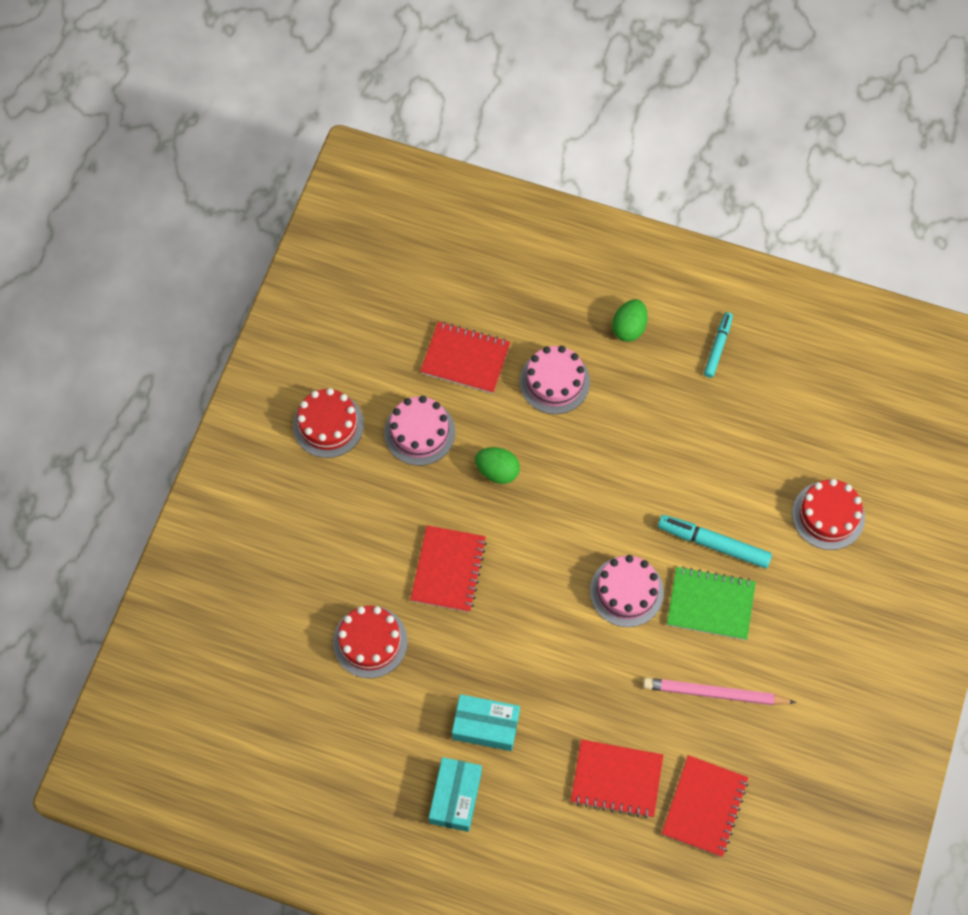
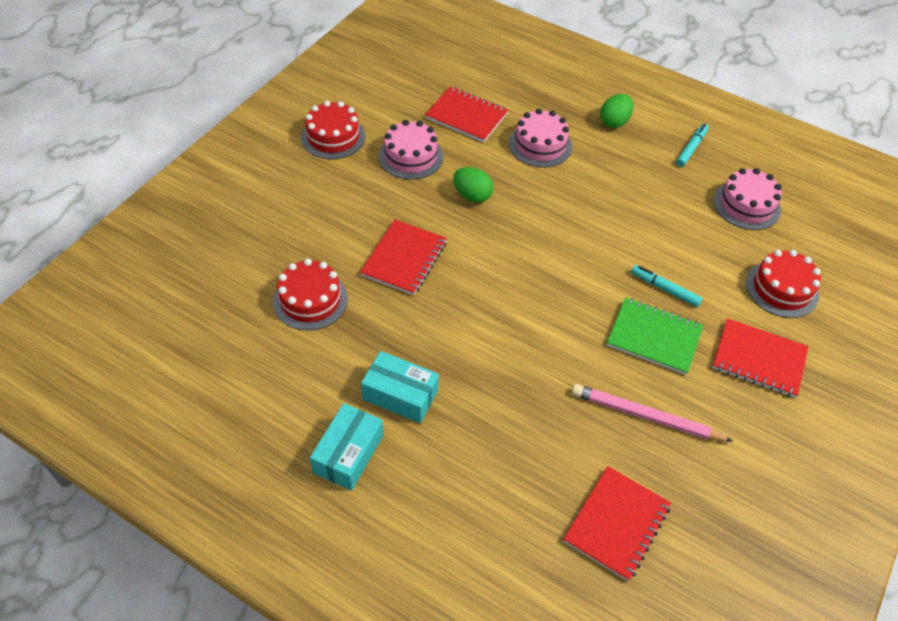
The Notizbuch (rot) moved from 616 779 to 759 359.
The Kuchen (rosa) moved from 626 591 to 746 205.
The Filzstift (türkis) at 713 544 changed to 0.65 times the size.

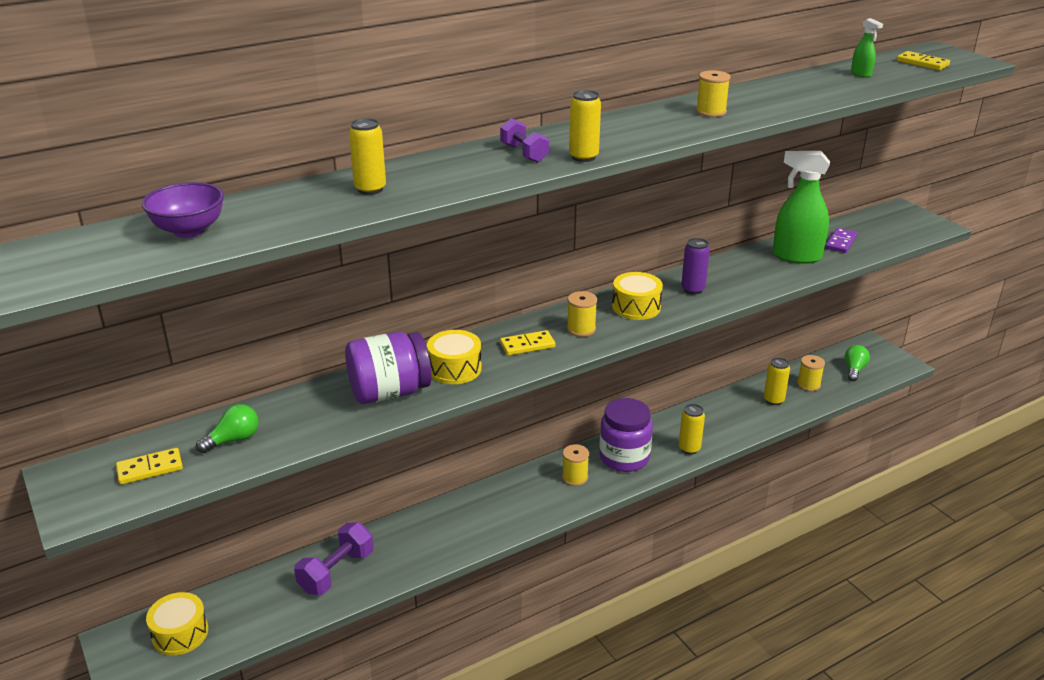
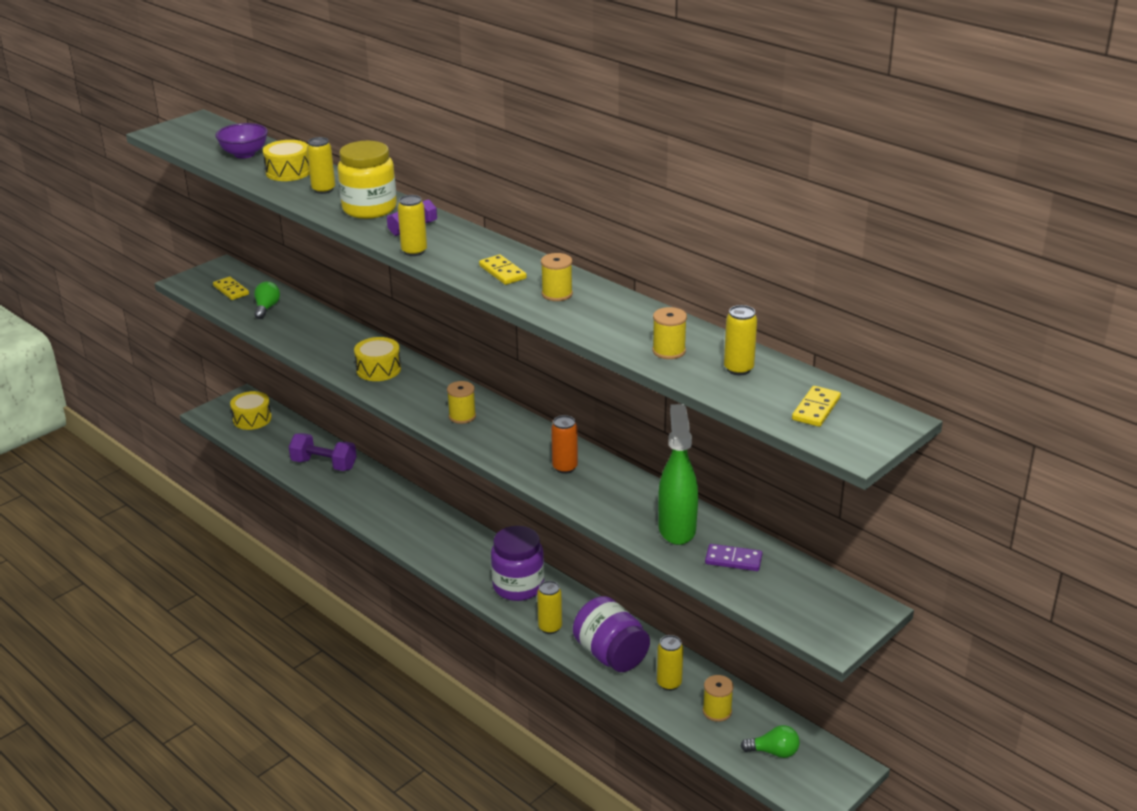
The Glühbirne (grün) at 233 440 turned 120 degrees counterclockwise.
The Einmachglas (lila) moved from 389 392 to 611 655.
The Dominostein (gelb) moved from 527 345 to 502 272.
The Garnrolle (gelb) moved from 575 477 to 669 351.
The Trommel (gelb) moved from 636 307 to 288 172.
The Dose (lila) at 693 289 became the Dose (orange) at 565 467.
The Sprühflasche (grün) at 861 74 was replaced by the Dose (gelb) at 738 369.
The Einmachglas (gelb) at 369 209 appeared.

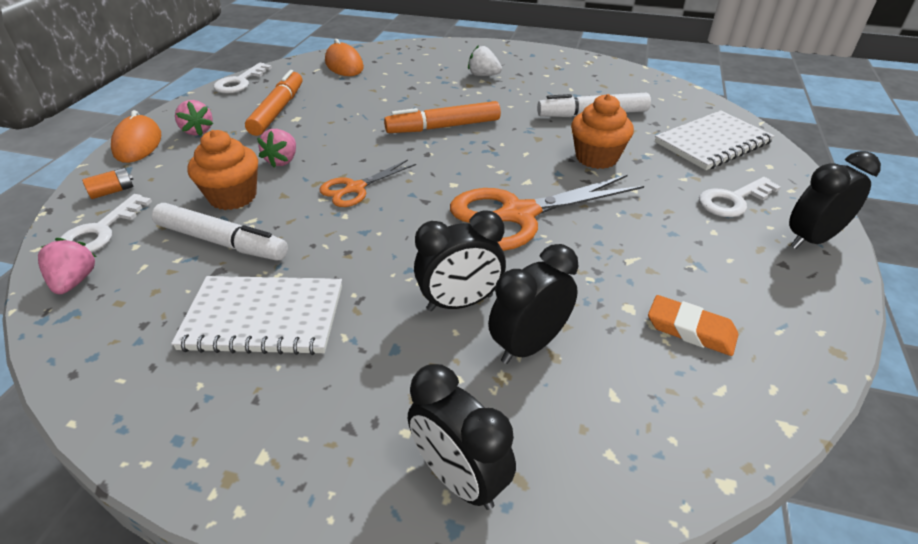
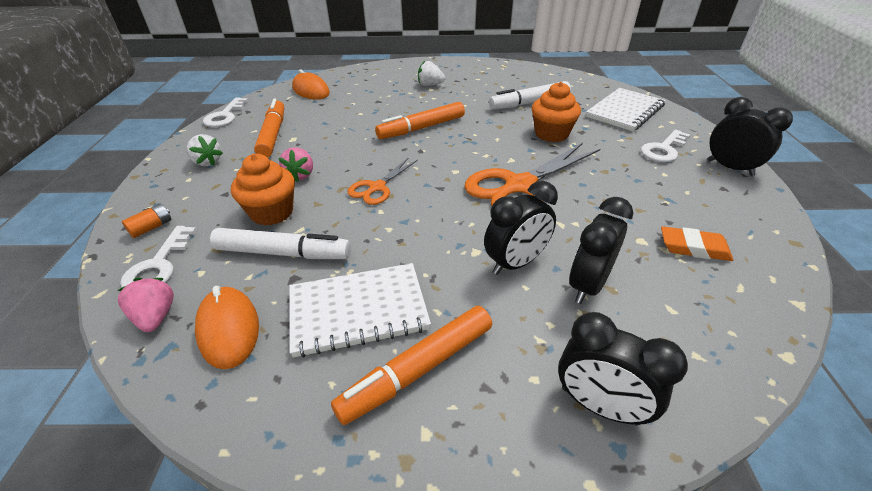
The Computermaus (orange) moved from 138 144 to 228 329.
The Erdbeere (rosa) at 197 131 became the Erdbeere (weiß) at 207 162.
The Wecker (schwarz) at 811 239 turned 90 degrees clockwise.
The Filzstift (orange) at 418 369 appeared.

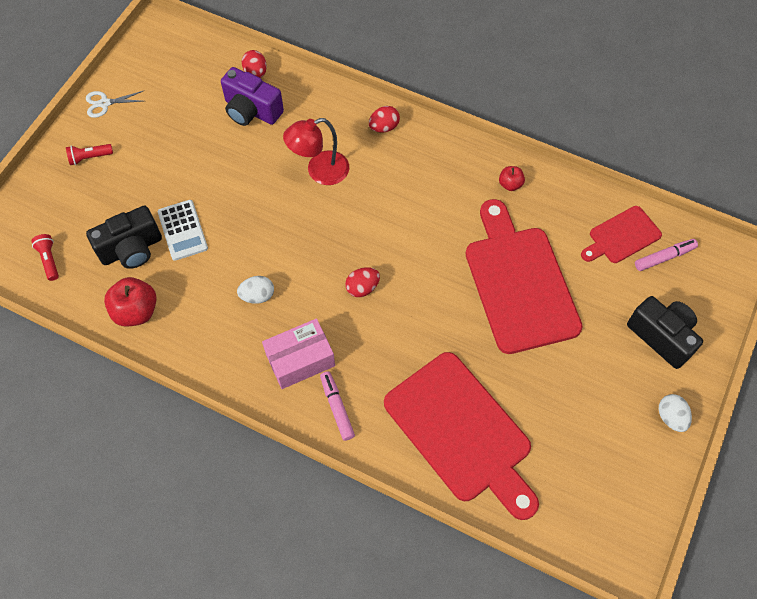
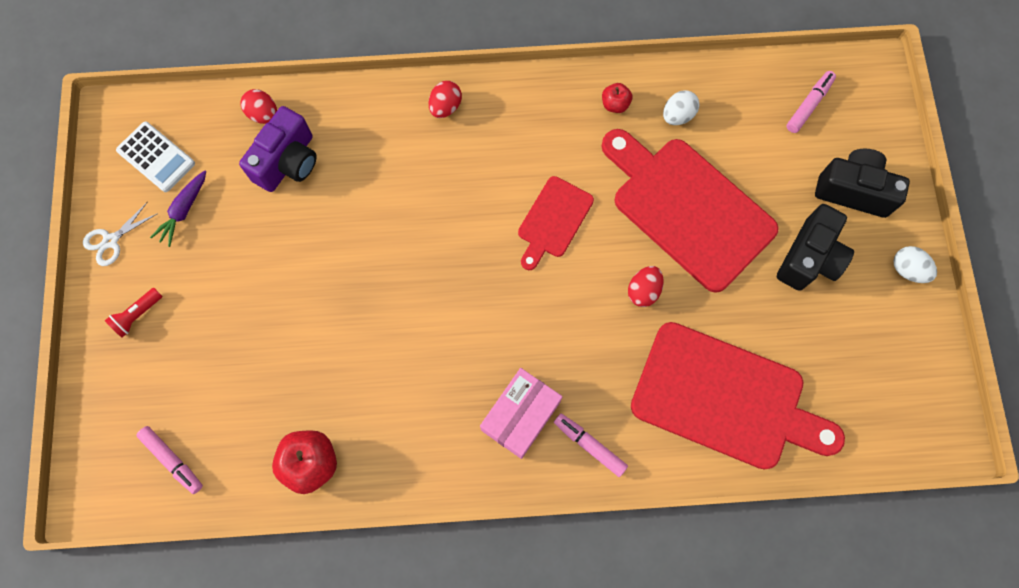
The Taschenlampe (rot) at 49 260 was replaced by the Filzstift (rosa) at 173 460.
The Kamera (schwarz) moved from 131 249 to 809 258.
The Taschenrechner (weiß) moved from 183 230 to 156 157.
The Kamera (lila) at 251 110 turned 60 degrees counterclockwise.
The Ei (weiß) moved from 257 296 to 677 115.
The Lampe (rot) at 319 171 disappeared.
The Ei (rot) moved from 362 288 to 643 291.
The Schneidebrett (rot) moved from 621 236 to 553 220.
The Karotte (lila) at 184 210 appeared.

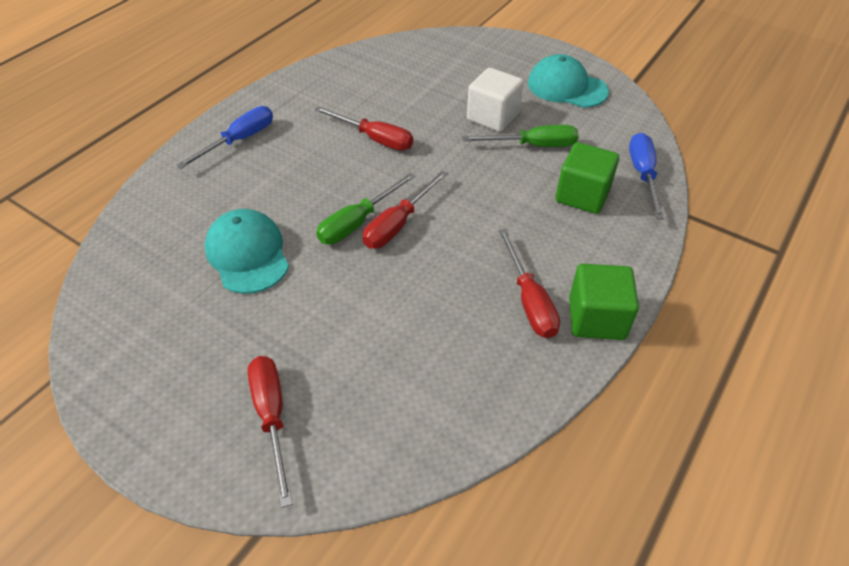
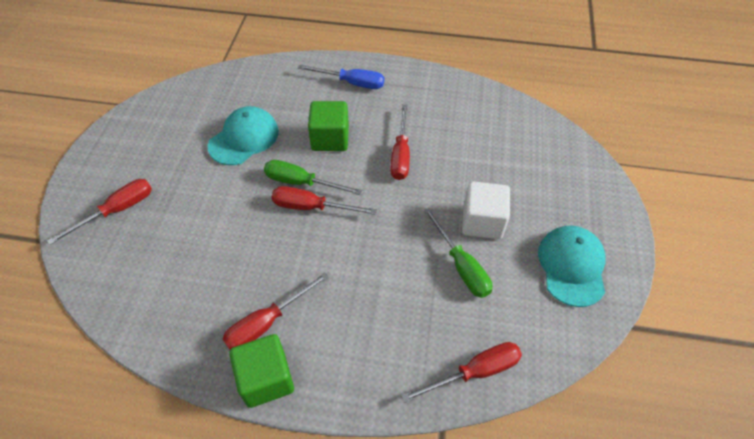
The Kubus (grün) moved from 582 195 to 330 139.
The Schraubenzieher (blau) at 643 175 became the Schraubenzieher (rot) at 474 372.

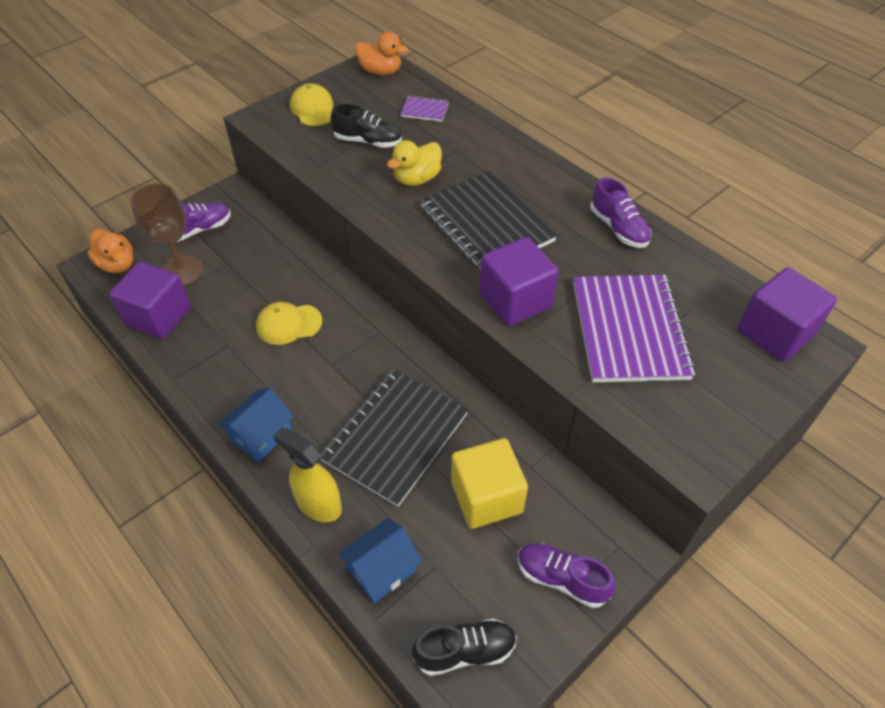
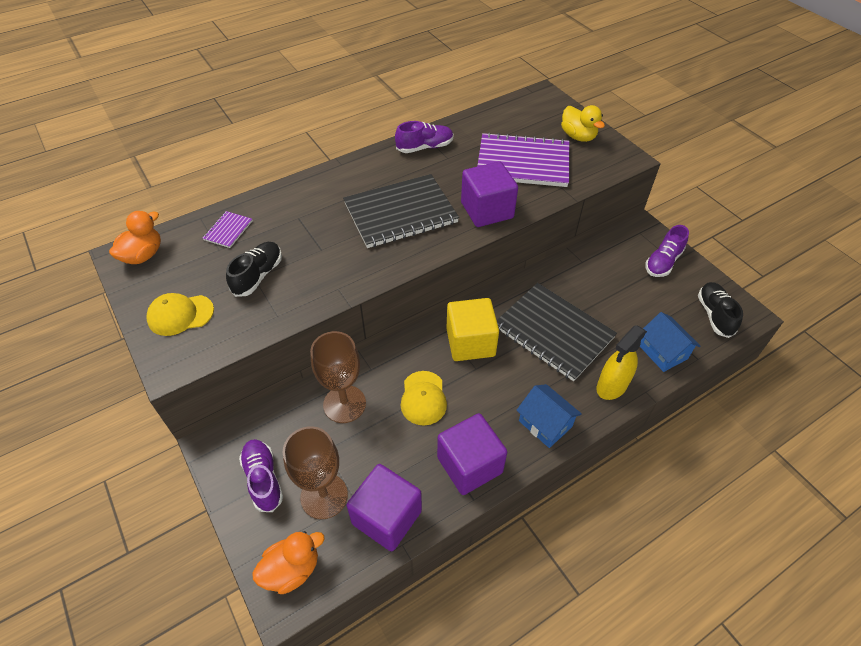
The Ente (gelb) moved from 417 179 to 578 136.
The Kubus (gelb) moved from 486 497 to 470 342.
The Kubus (lila) moved from 775 333 to 469 465.
The Kelch (braun) at 344 404 appeared.

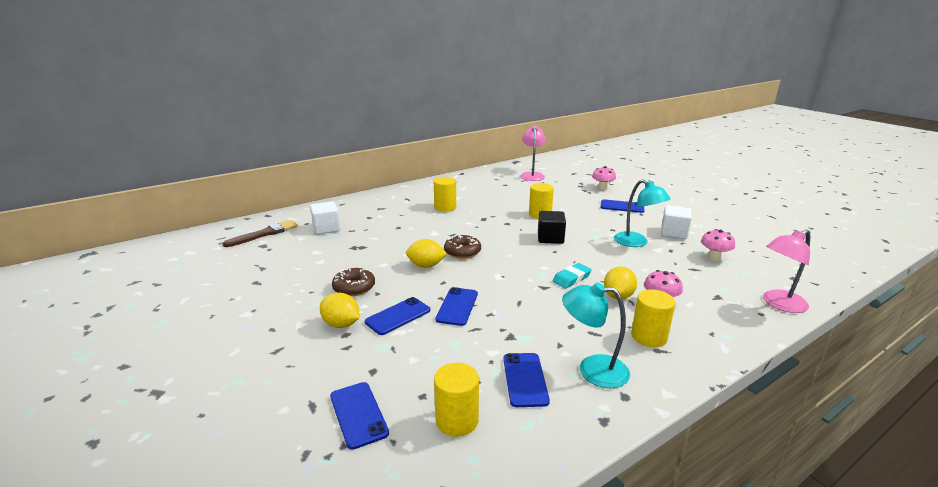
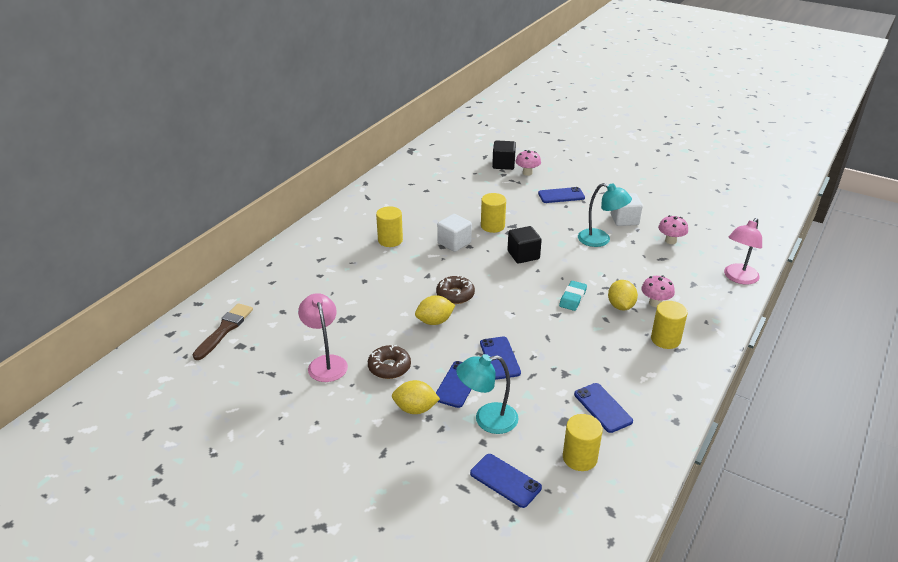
The Kubus (weiß) moved from 326 228 to 454 243.
The Lampe (rosa) moved from 532 175 to 325 362.
The Lampe (türkis) moved from 592 370 to 487 420.
The Kubus (schwarz) at 503 164 appeared.

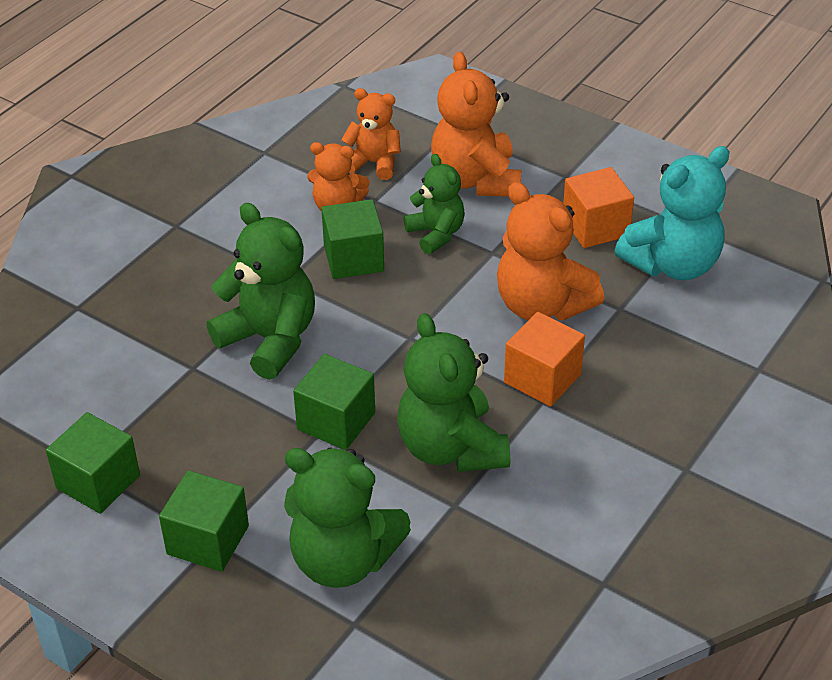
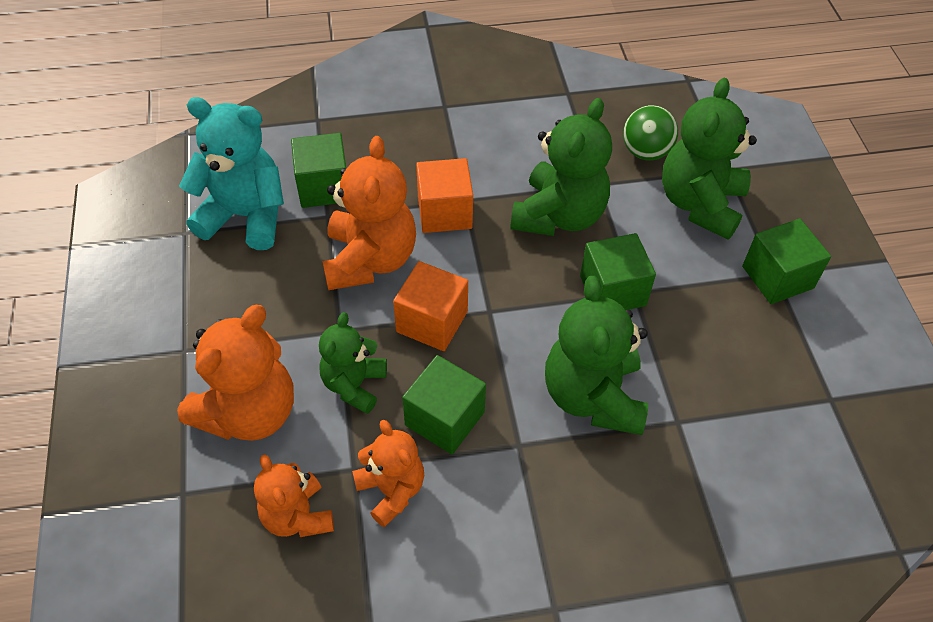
The Kubus (grün) moved from 98 482 to 324 187.
The Teddybär (grün) at 343 559 turned 135 degrees counterclockwise.
The Kubus (orange) moved from 595 227 to 432 321.
The Ball (grün) at 645 152 appeared.

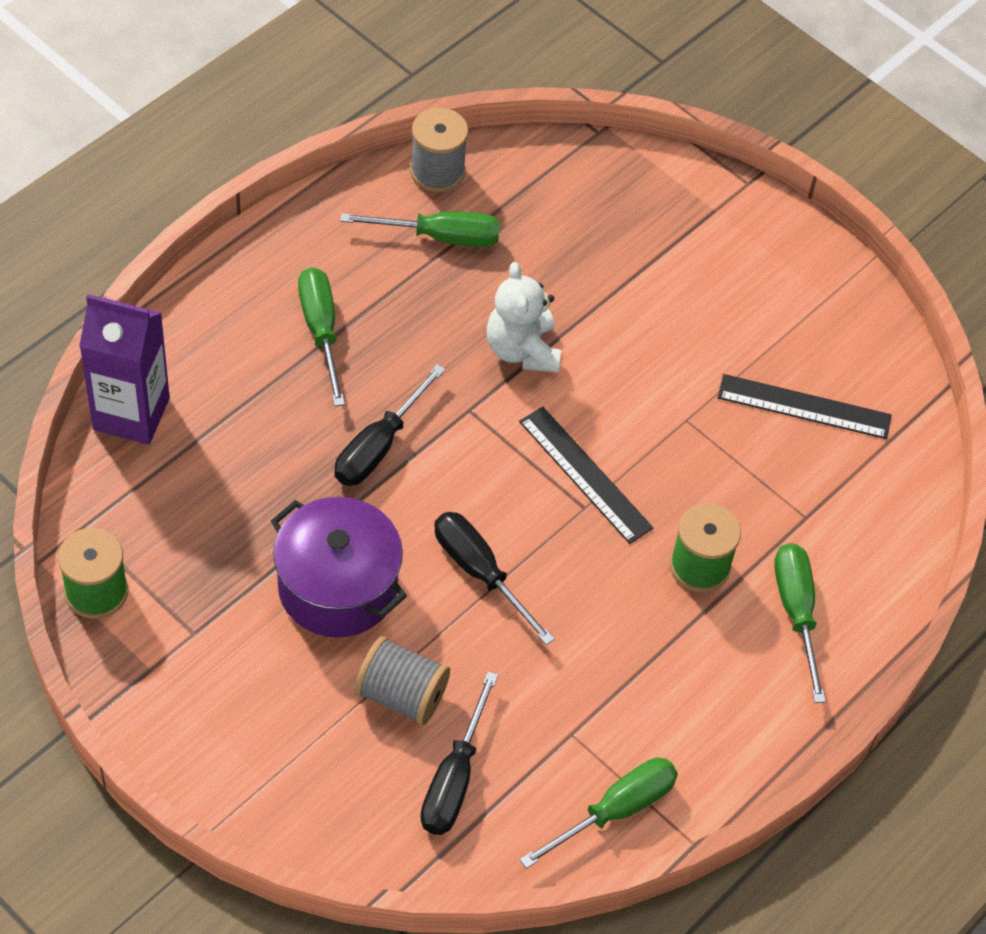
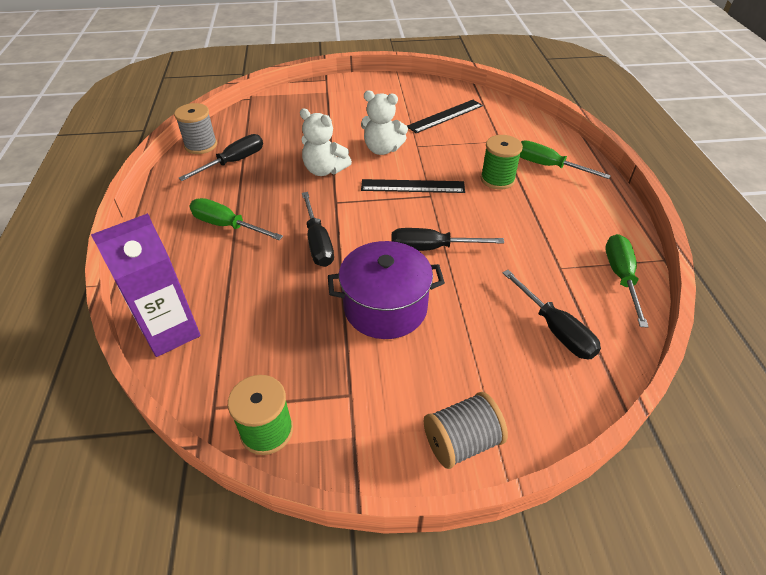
The Schraubenzieher (grün) at 440 237 became the Schraubenzieher (schwarz) at 234 162.
The Garnrolle (grau) moved from 401 695 to 461 442.
The Teddybär (weiß) at 382 149 appeared.

